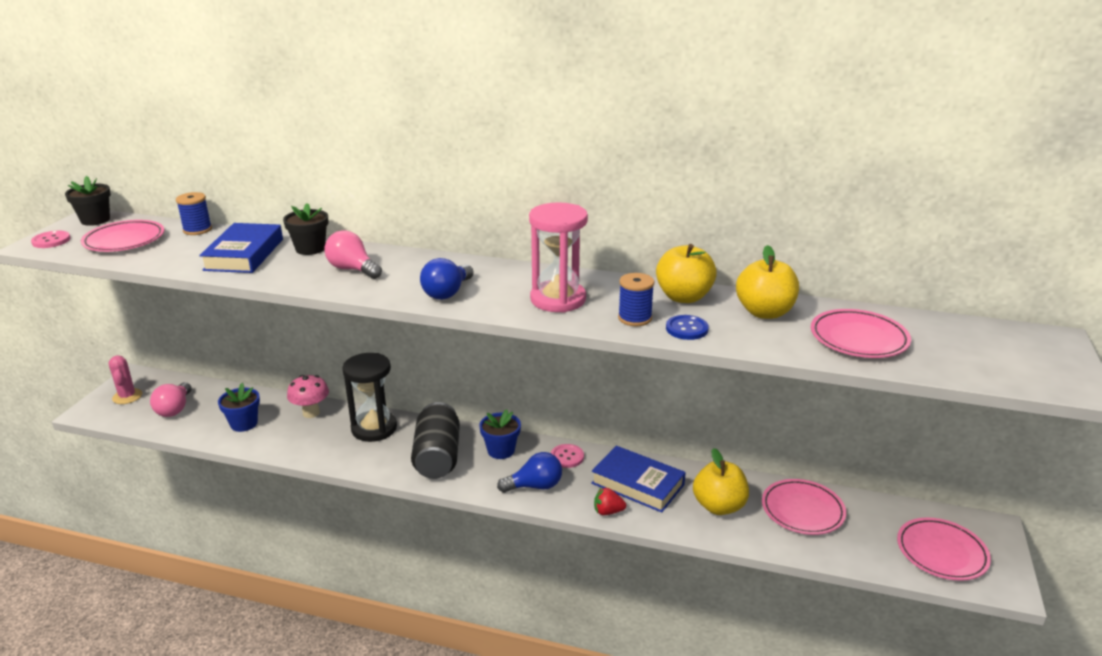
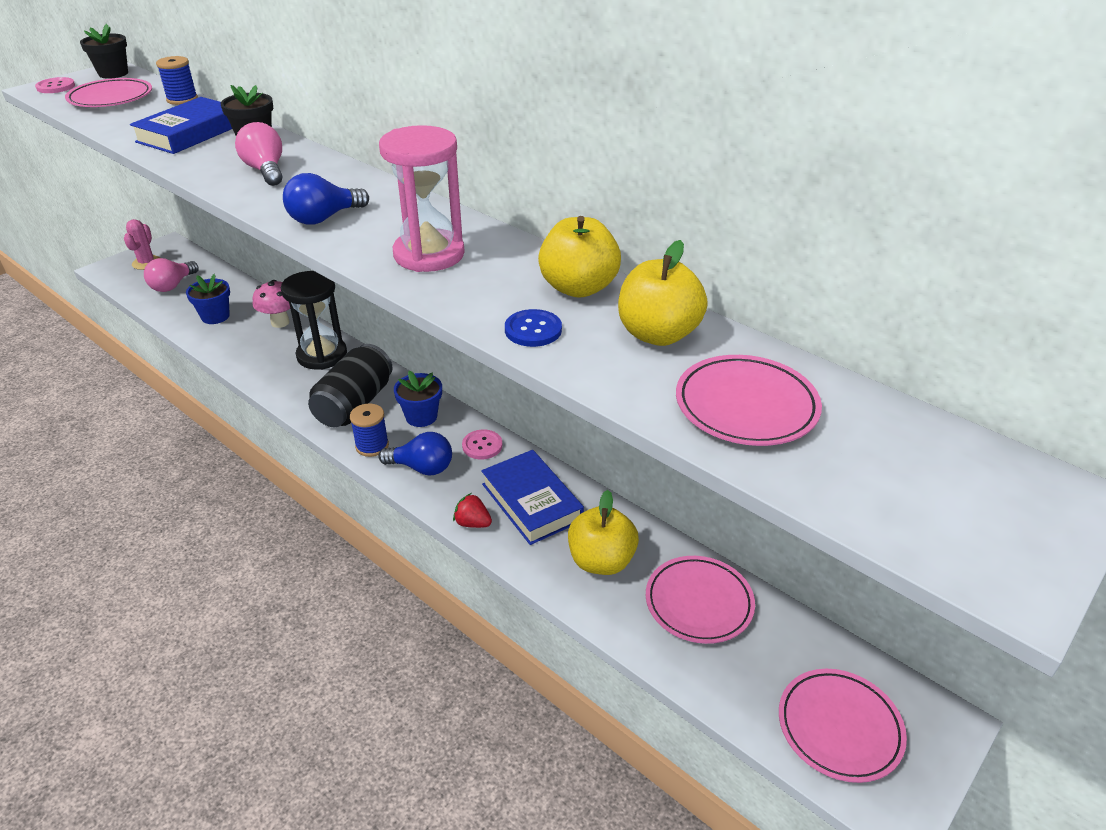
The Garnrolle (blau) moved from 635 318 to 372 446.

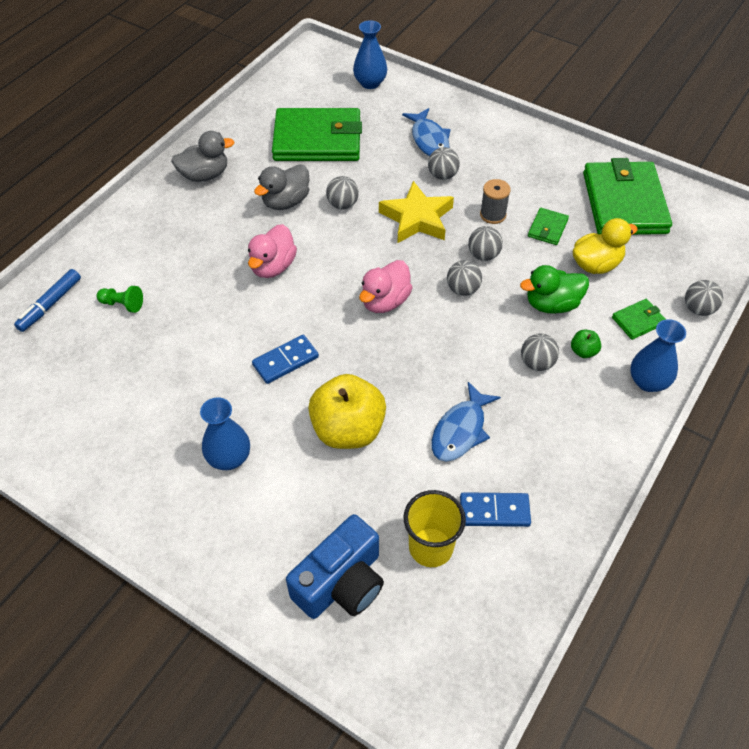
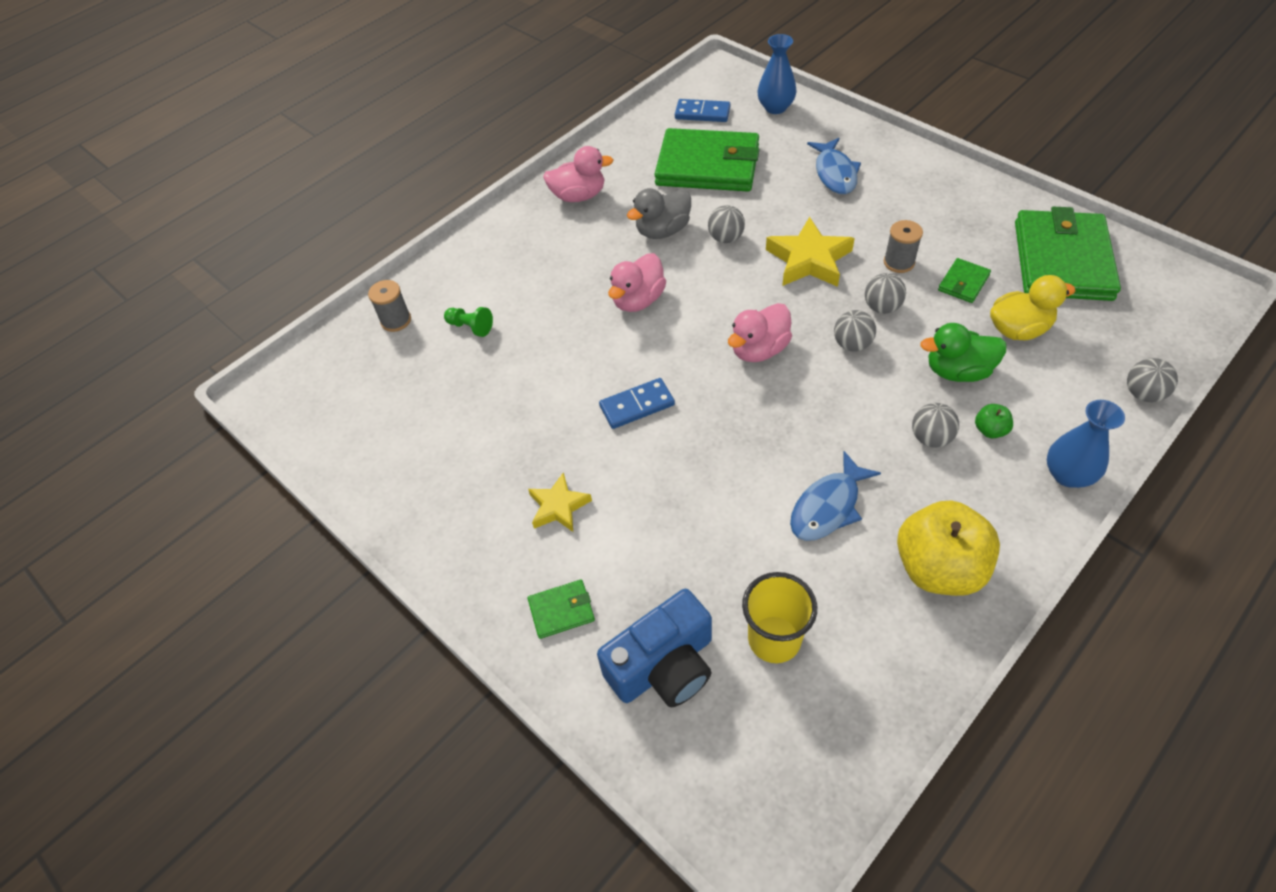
The Filzstift (blau) at 50 305 was replaced by the Garnrolle (grau) at 396 320.
The Ente (grau) at 205 175 became the Ente (rosa) at 579 196.
The Vase (blau) at 229 458 was replaced by the Stern (gelb) at 558 506.
The Apfel (gelb) moved from 348 430 to 938 568.
The Ball (grau) at 442 175 disappeared.
The Dominostein (blau) moved from 494 511 to 702 113.
The Geldbörse (grün) moved from 638 321 to 561 610.

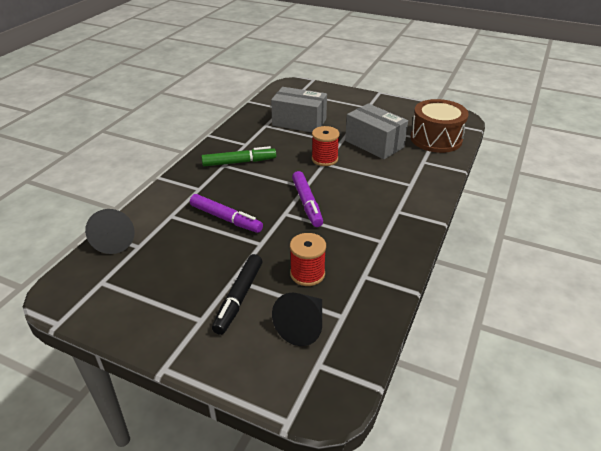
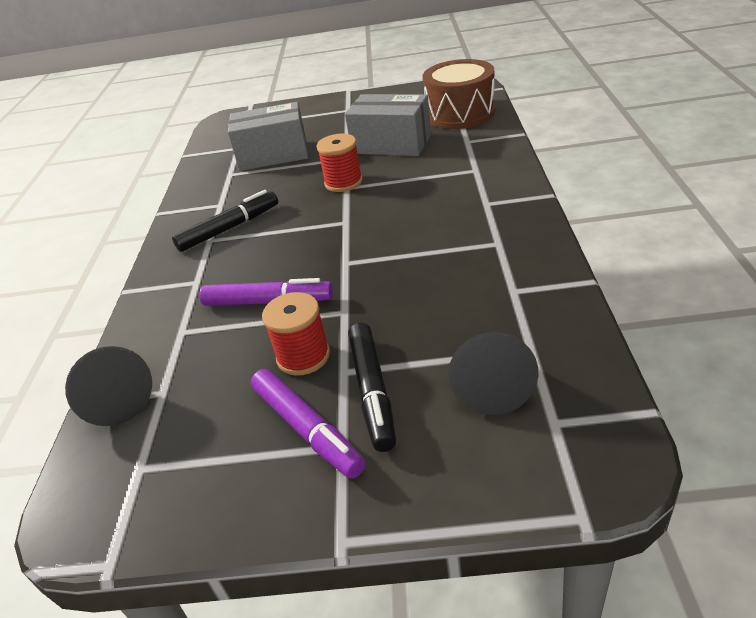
The Filzstift (grün) at 239 162 became the Filzstift (schwarz) at 229 228.
The Garnrolle (rot) moved from 307 274 to 303 356.
The Filzstift (lila) moved from 307 203 to 307 429.

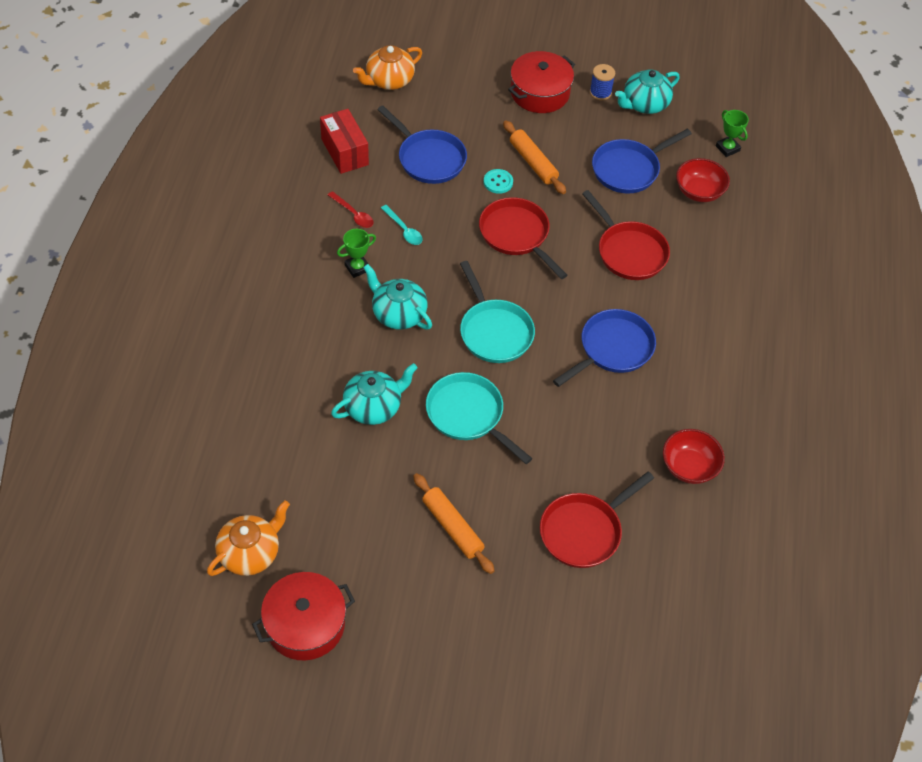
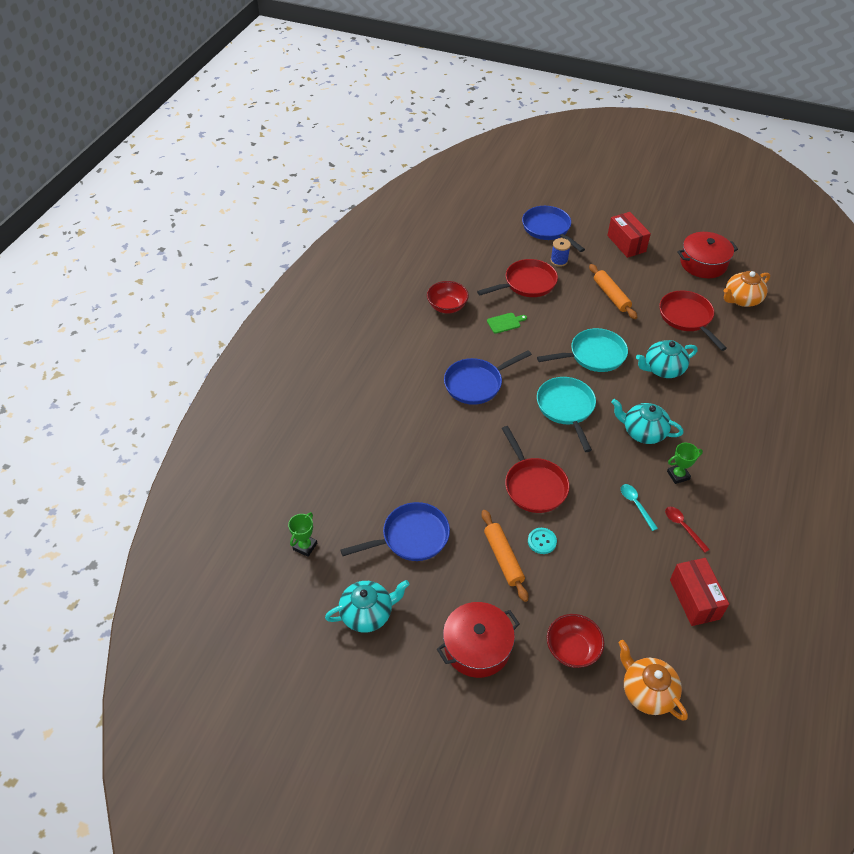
The Teekanne (orange) at 389 80 turned 105 degrees counterclockwise.
The Teekanne (türkis) at 398 314 turned 150 degrees clockwise.
The Pfanne (blau) moved from 428 158 to 548 229.
The Pfanne (türkis) at 468 415 turned 75 degrees counterclockwise.
The Pfanne (rot) moved from 629 252 to 687 318.
The Garnrolle (blau) moved from 600 92 to 559 261.
The Schüssel (rot) moved from 699 192 to 572 649.
The Pokal (grün) at 727 148 turned 45 degrees clockwise.
The Schneidebrett (grün) at 505 323 appeared.
The Schachtel (rot) at 626 243 appeared.

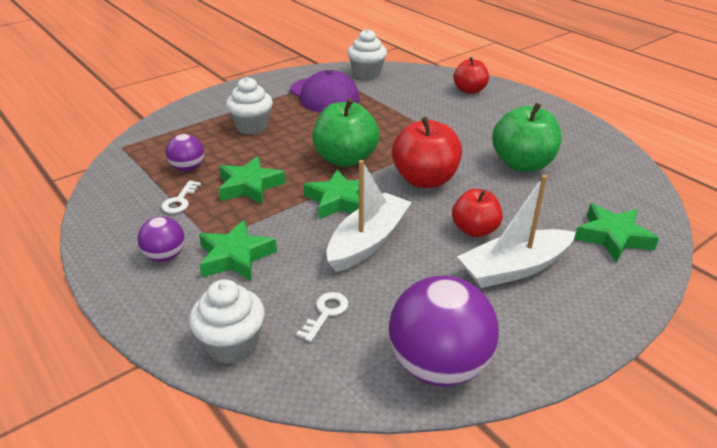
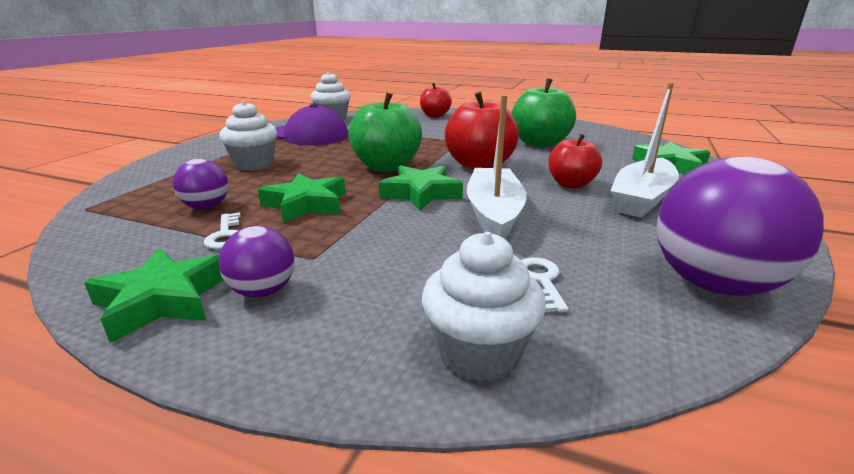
The Stern (grün) moved from 235 257 to 162 300.

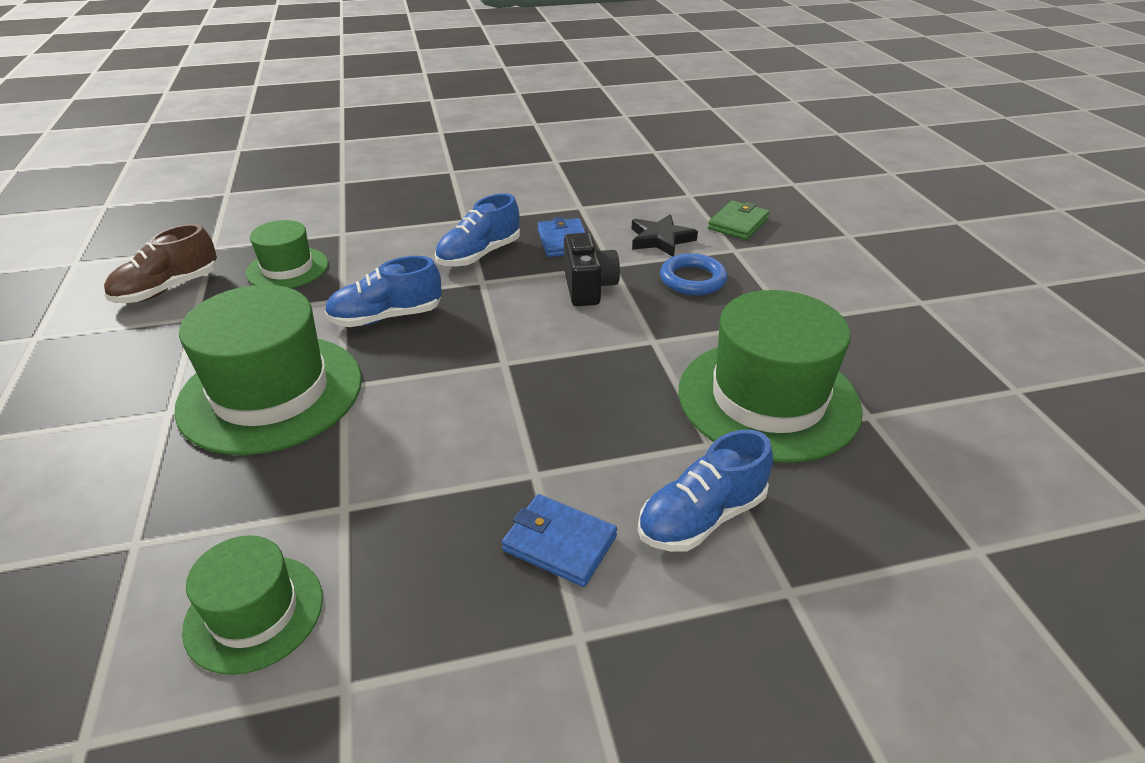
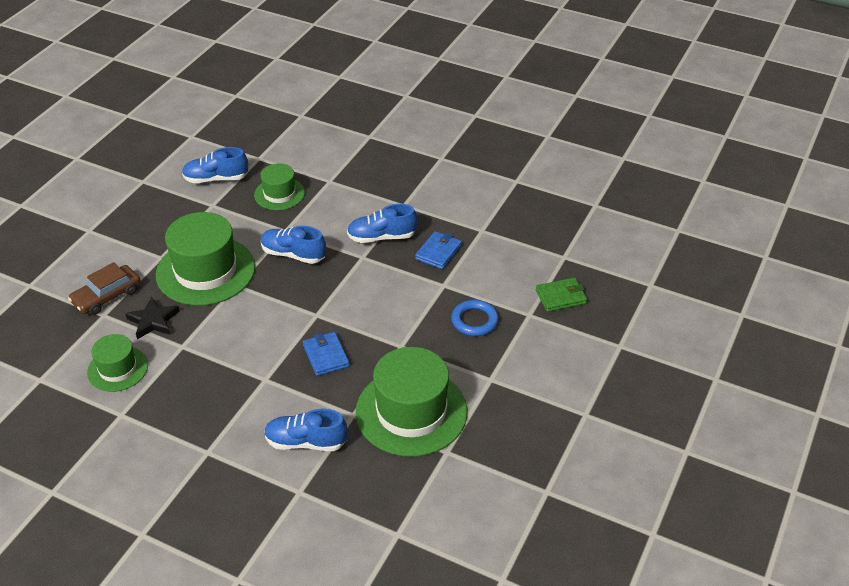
The Schuh (braun) at 168 289 became the Schuh (blau) at 216 179.
The Geldbörse (blau) moved from 559 543 to 326 356.
The Kamera (schwarz) at 588 287 disappeared.
The Stern (schwarz) moved from 660 239 to 153 321.
The Auto (braun) at 107 296 appeared.

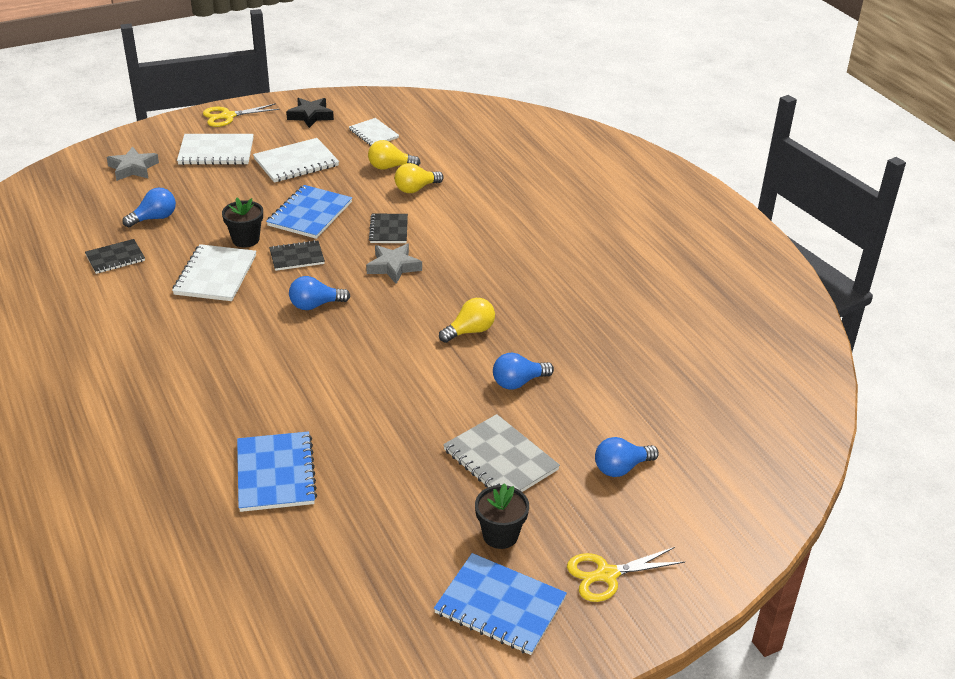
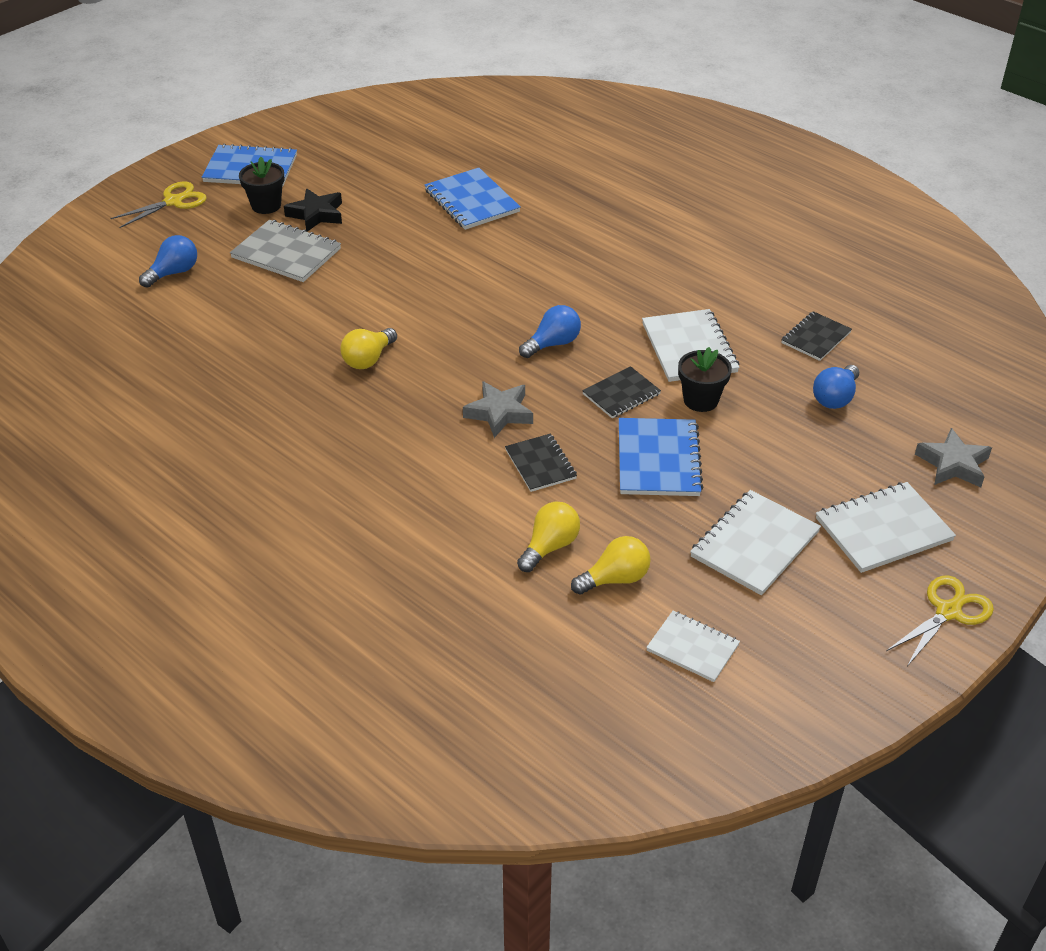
The Stern (schwarz) moved from 310 116 to 316 214.
The Glühbirne (blau) at 518 382 disappeared.

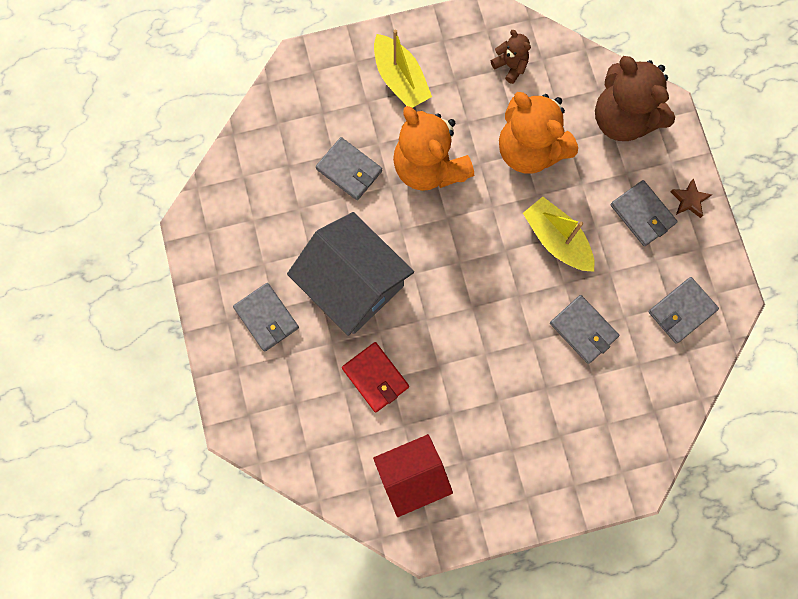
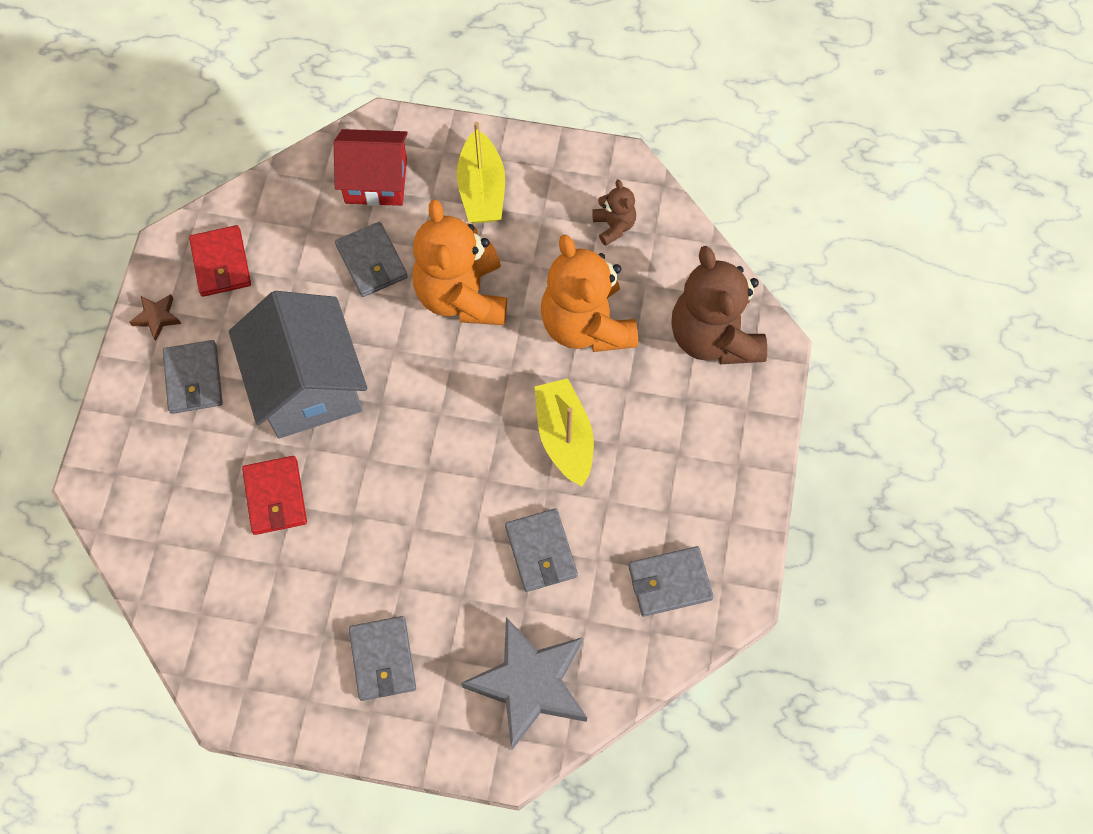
The Haus (rot) moved from 412 475 to 376 181.
The Geldbörse (grau) moved from 642 214 to 383 659.
The Stern (braun) moved from 689 200 to 157 317.
The Geldbörse (rot) at 221 263 appeared.
The Stern (grau) at 529 684 appeared.

